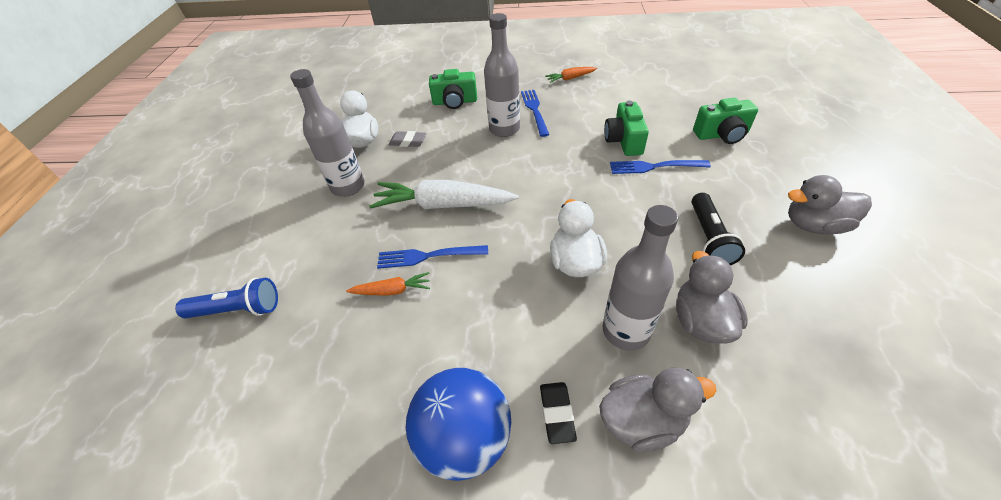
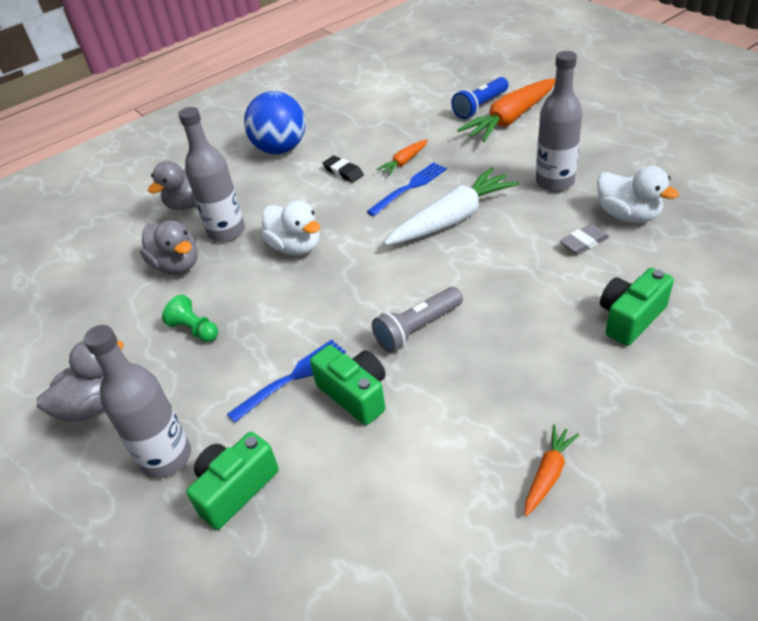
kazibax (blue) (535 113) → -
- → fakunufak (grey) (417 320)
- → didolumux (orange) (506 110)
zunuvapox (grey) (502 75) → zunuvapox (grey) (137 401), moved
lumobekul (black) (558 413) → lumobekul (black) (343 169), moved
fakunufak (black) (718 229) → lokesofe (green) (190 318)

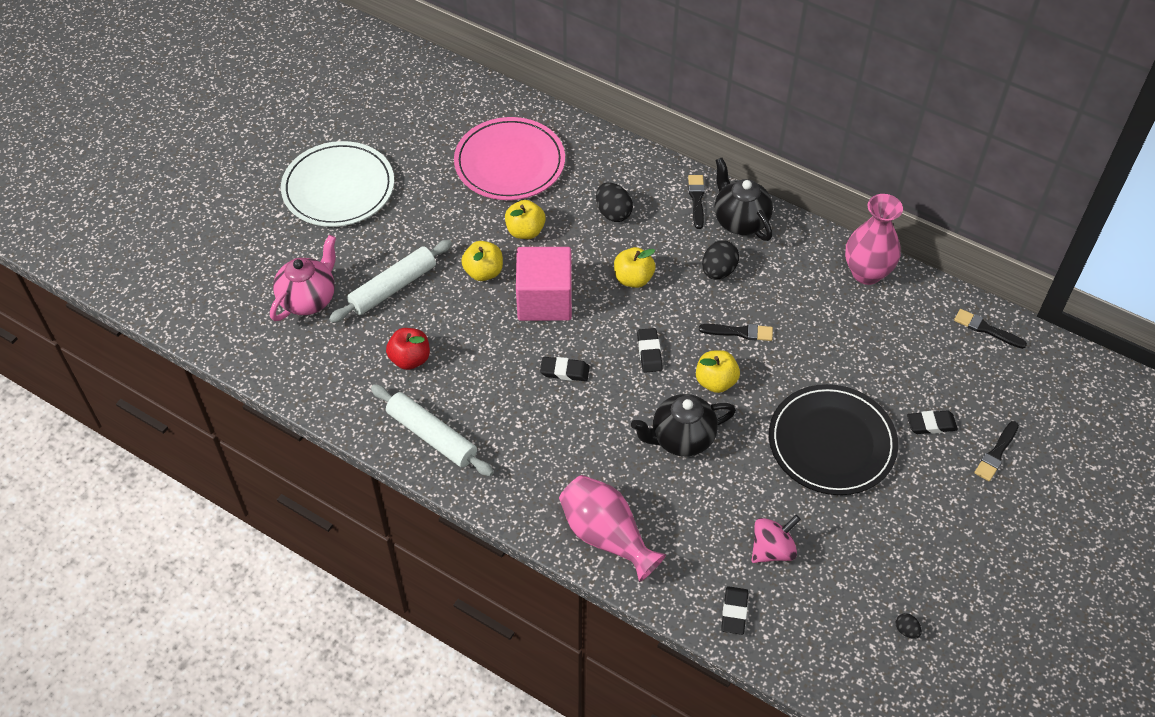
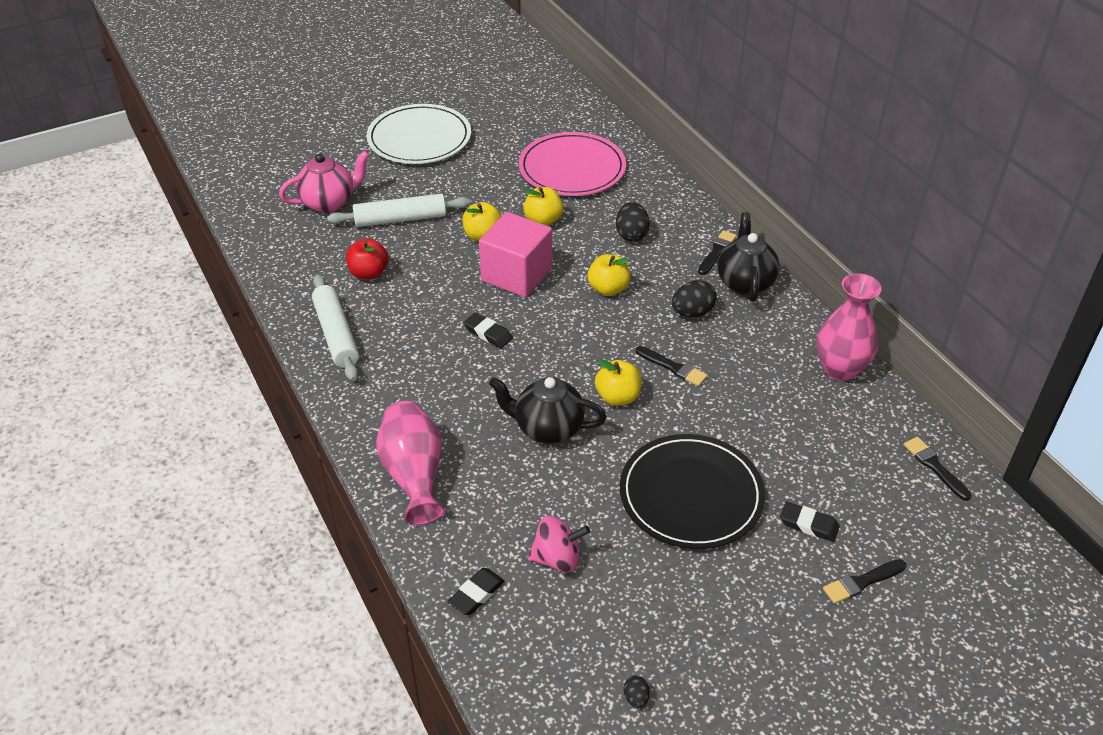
lumobekul (black) (650 350) → -

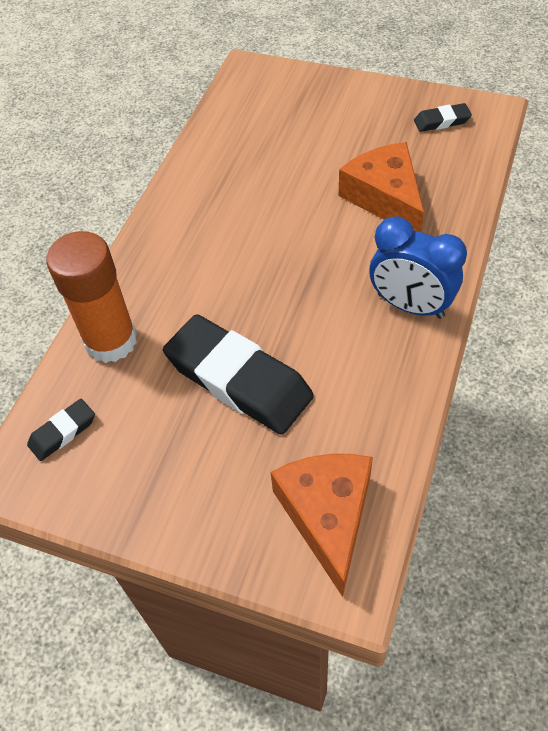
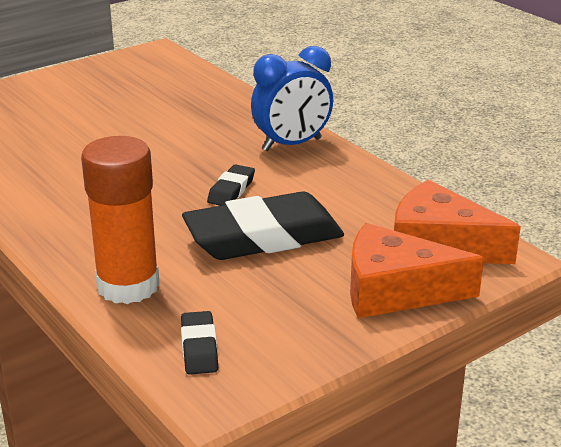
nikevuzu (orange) (381 187) → nikevuzu (orange) (417 270), moved
lumobekul (black) (443 117) → lumobekul (black) (231 185), moved

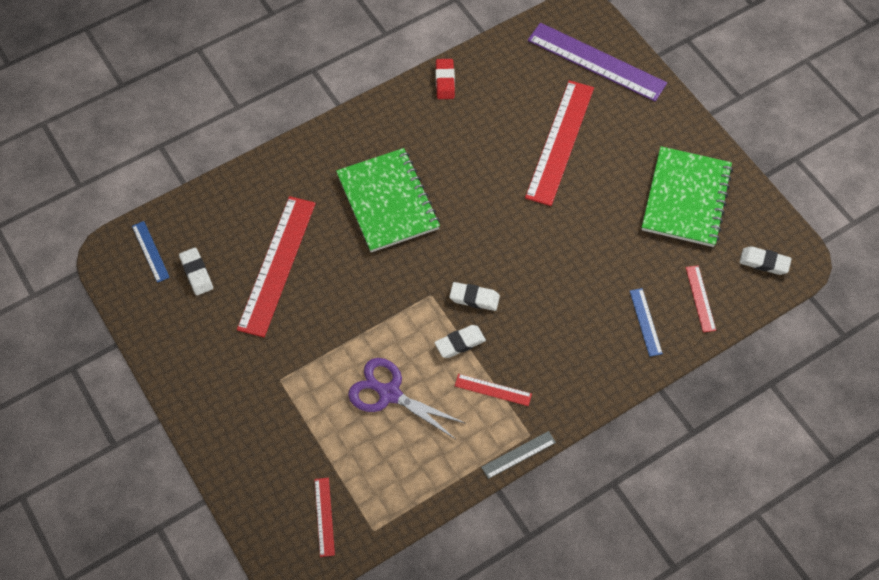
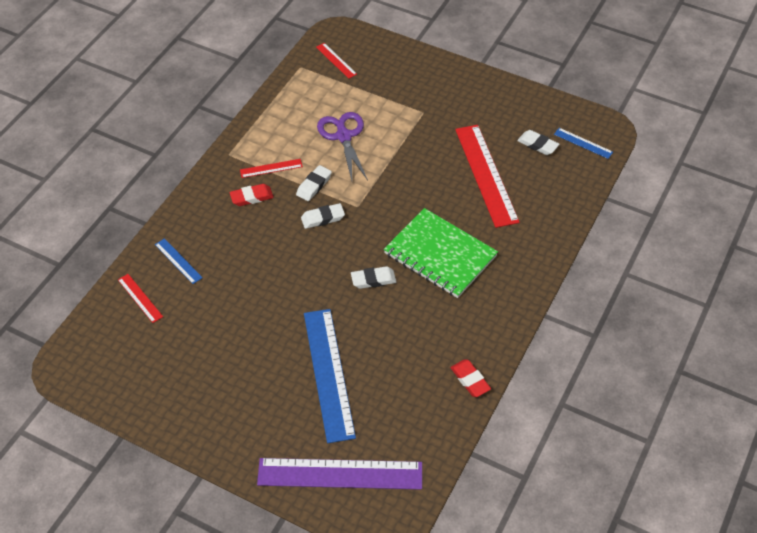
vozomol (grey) (518 455) → -
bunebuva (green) (687 196) → -
- → lumobekul (red) (251 195)
lumobekul (white) (766 260) → lumobekul (white) (373 277), moved
vozomol (red) (559 143) → vozomol (blue) (330 376)
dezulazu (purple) (407 398) → dezulazu (purple) (342 146), 105 degrees counterclockwise

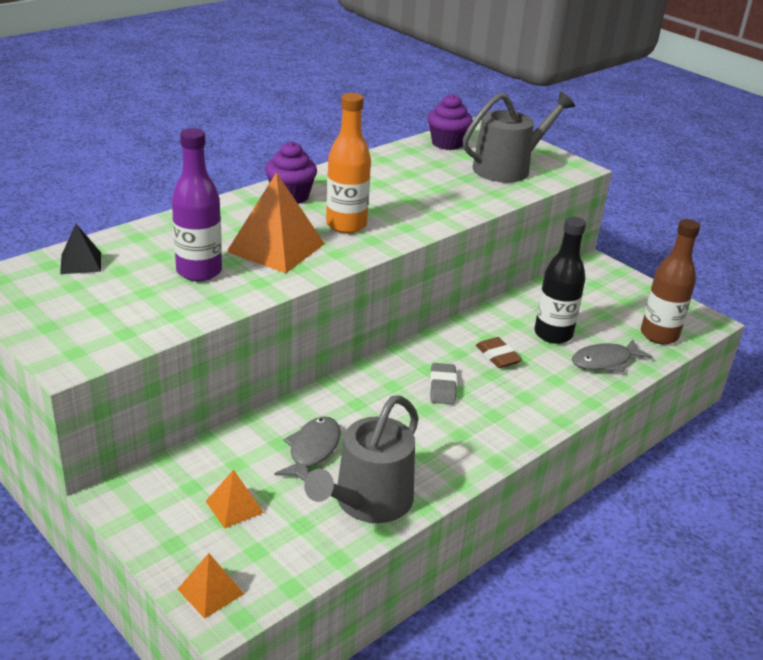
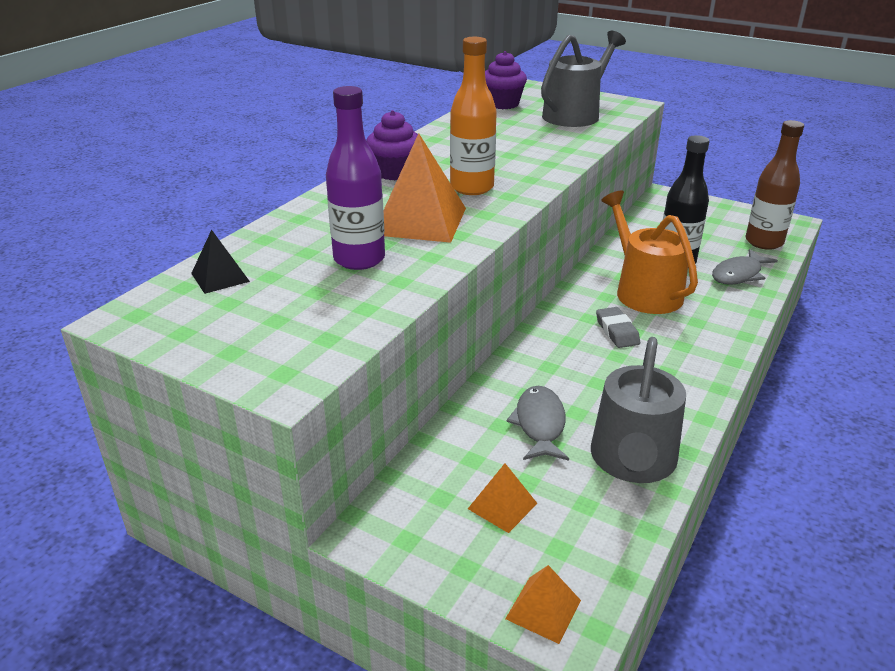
lumobekul (brown) (499 352) → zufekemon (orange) (649 252)

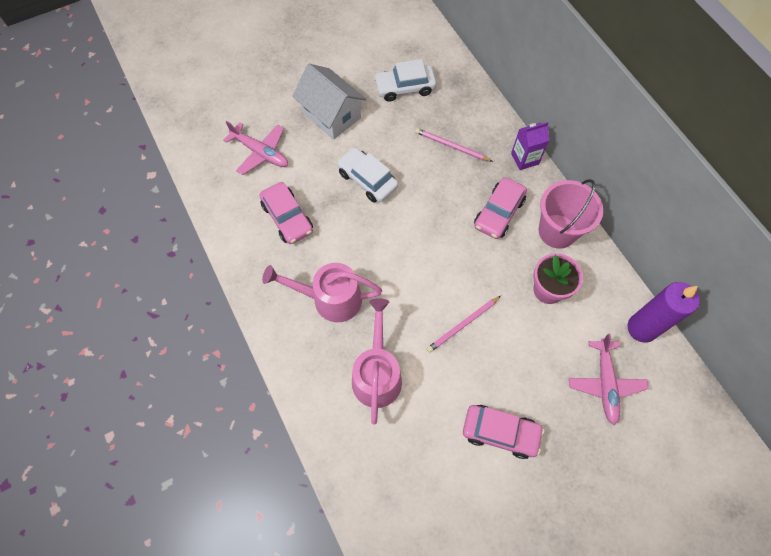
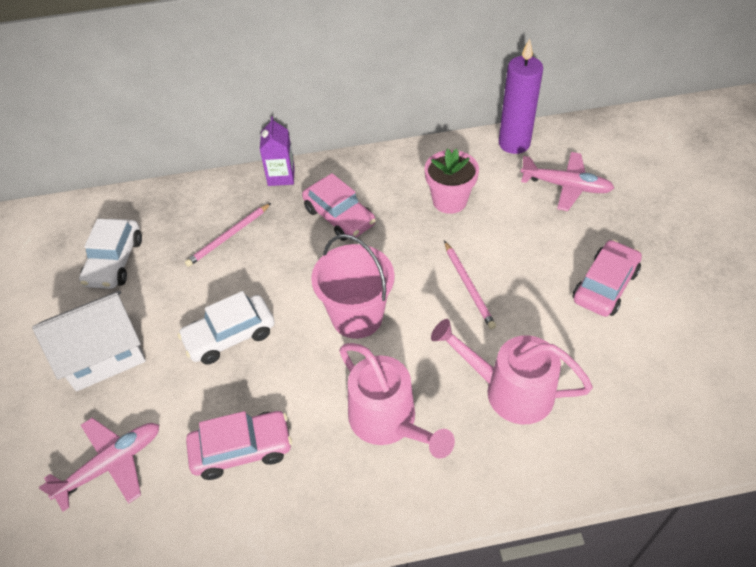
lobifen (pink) (571 214) → lobifen (pink) (353 286), moved
zufekemon (pink) (322 292) → zufekemon (pink) (397 400), 60 degrees counterclockwise

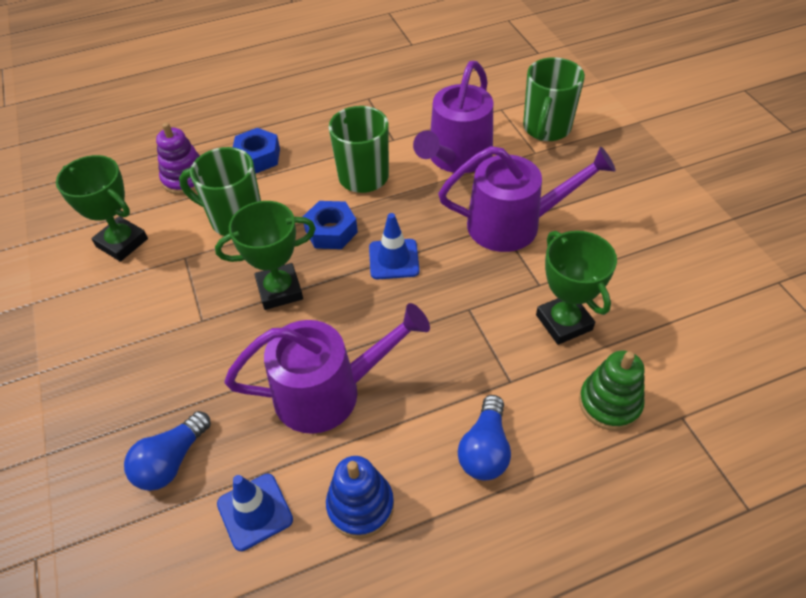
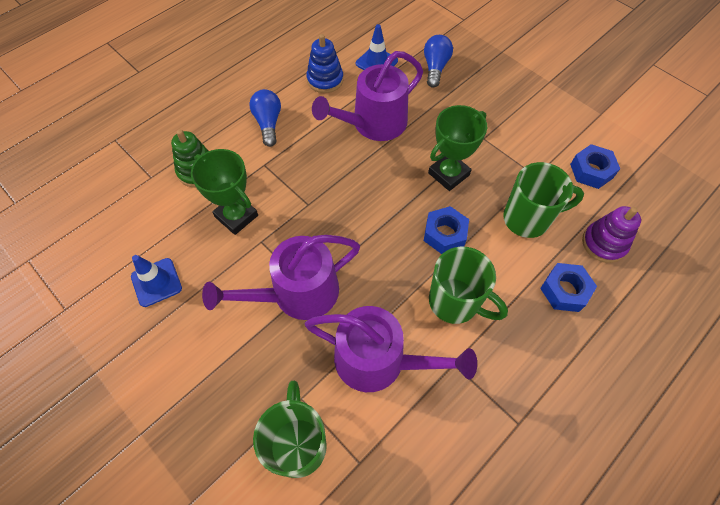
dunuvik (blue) (394 246) → dunuvik (blue) (156 281), moved
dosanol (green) (102 208) → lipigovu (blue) (595 166)
zufekemon (purple) (453 117) → zufekemon (purple) (391 349), 105 degrees clockwise

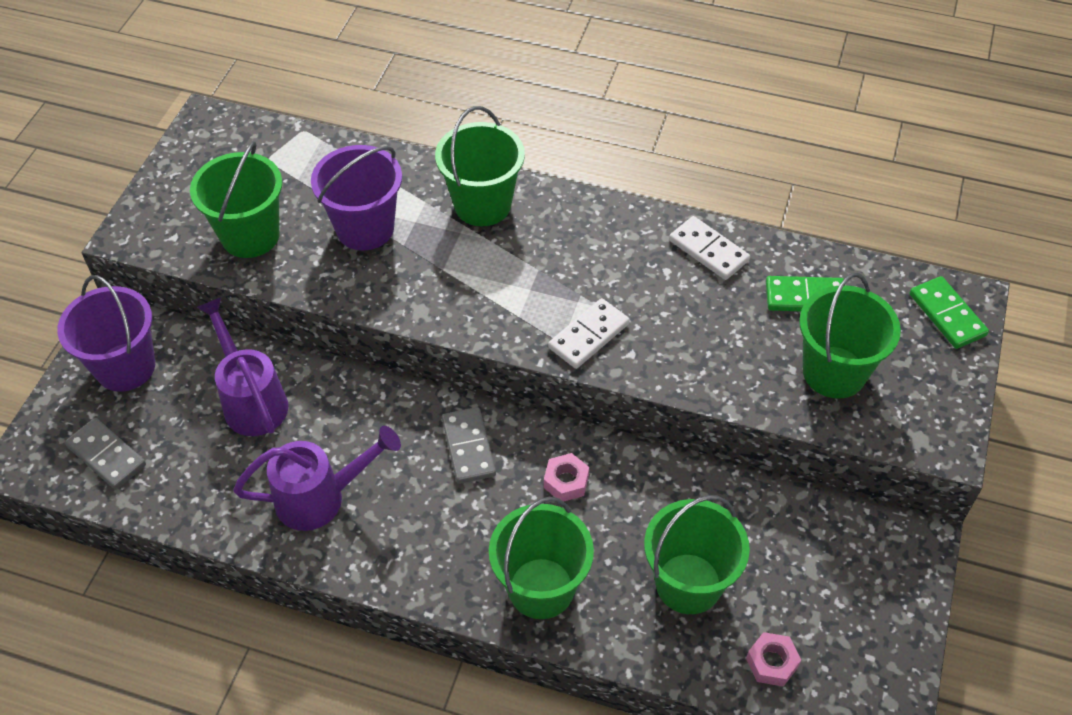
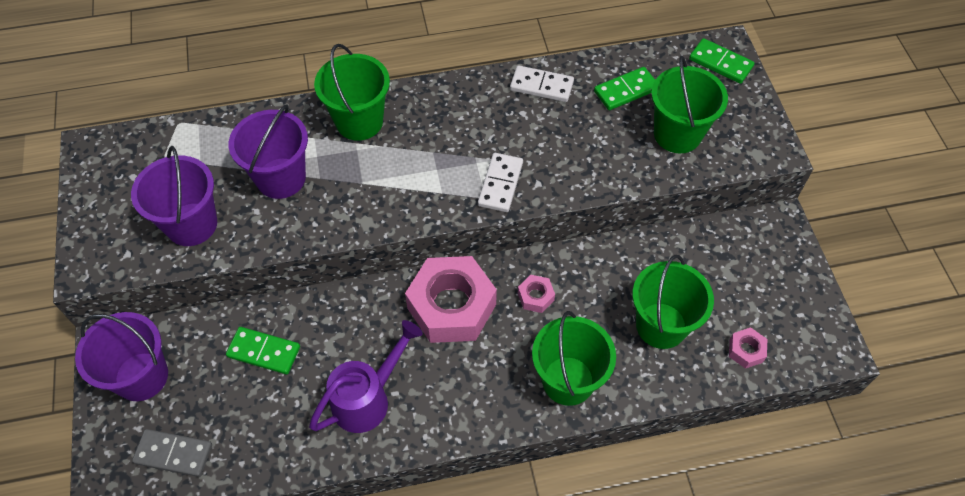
zufekemon (purple) (242 366) → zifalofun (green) (263 350)
zifalofun (grey) (469 445) → lipigovu (pink) (451 299)
lobifen (green) (236 199) → lobifen (purple) (174 196)

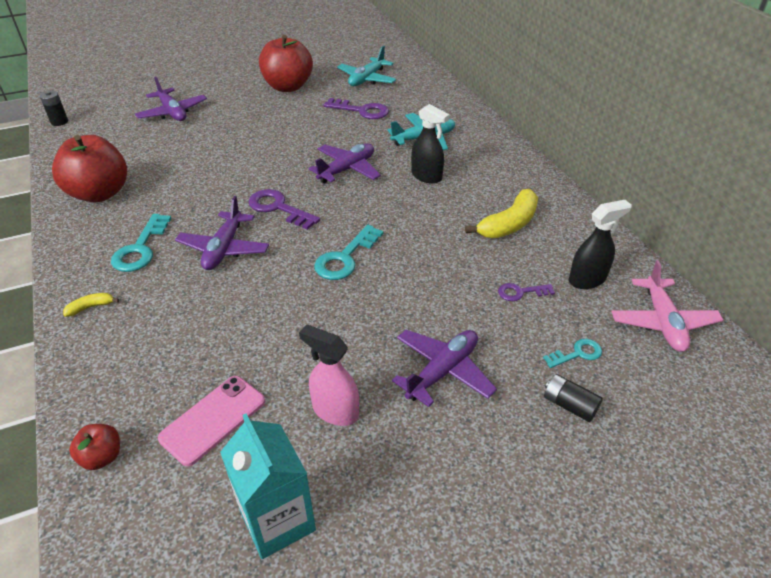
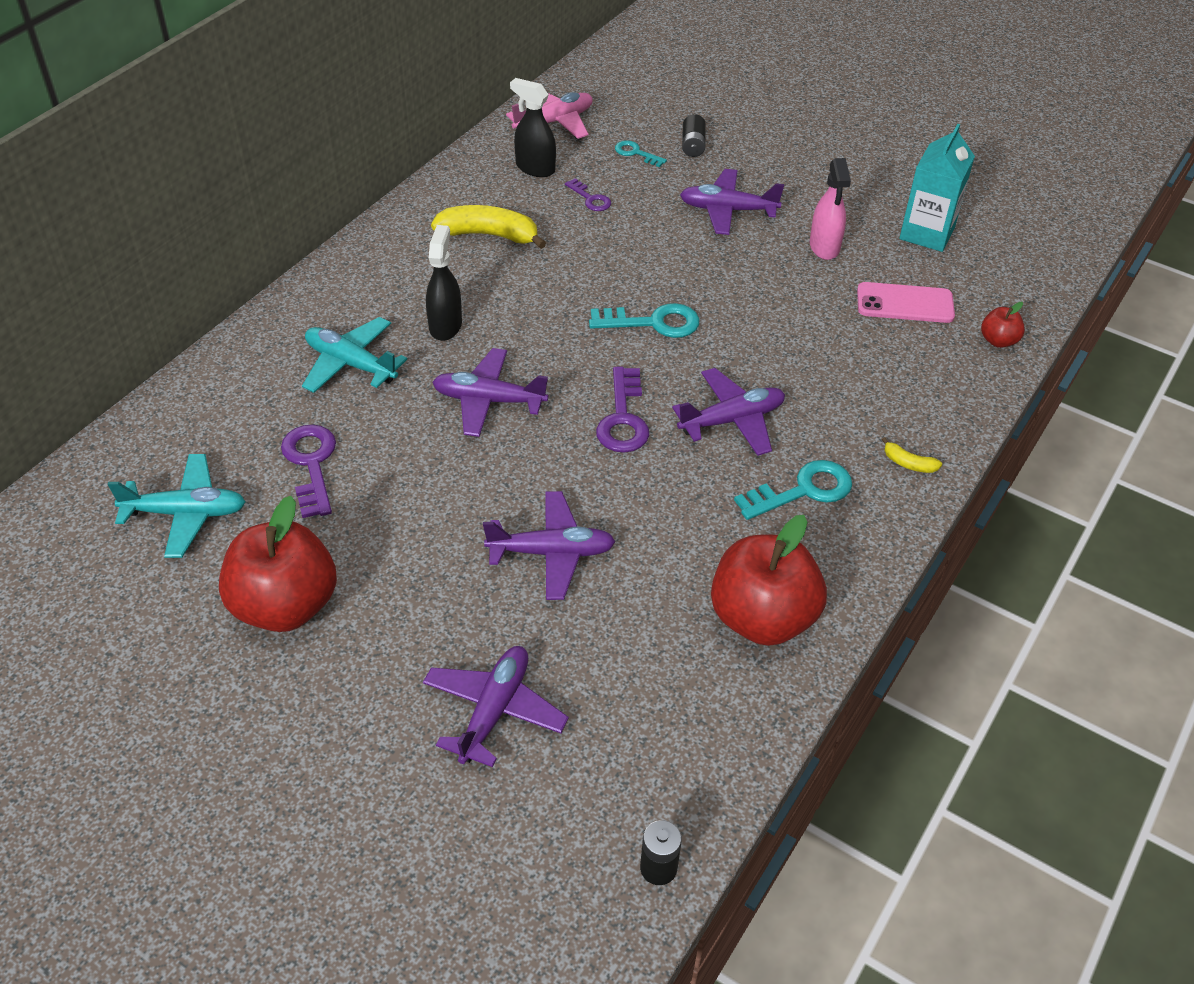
- → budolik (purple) (549 545)

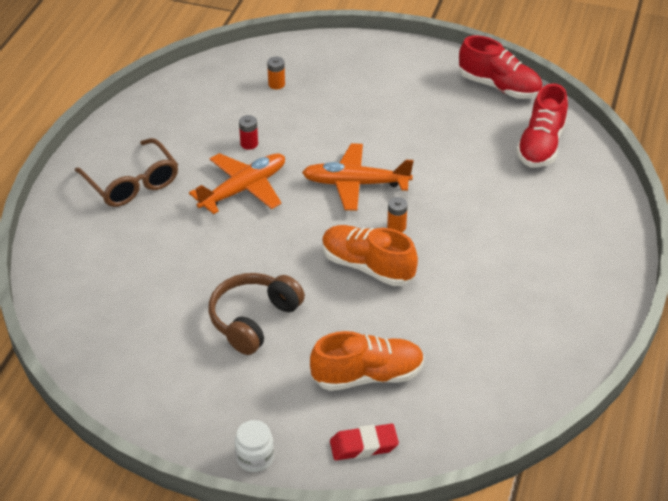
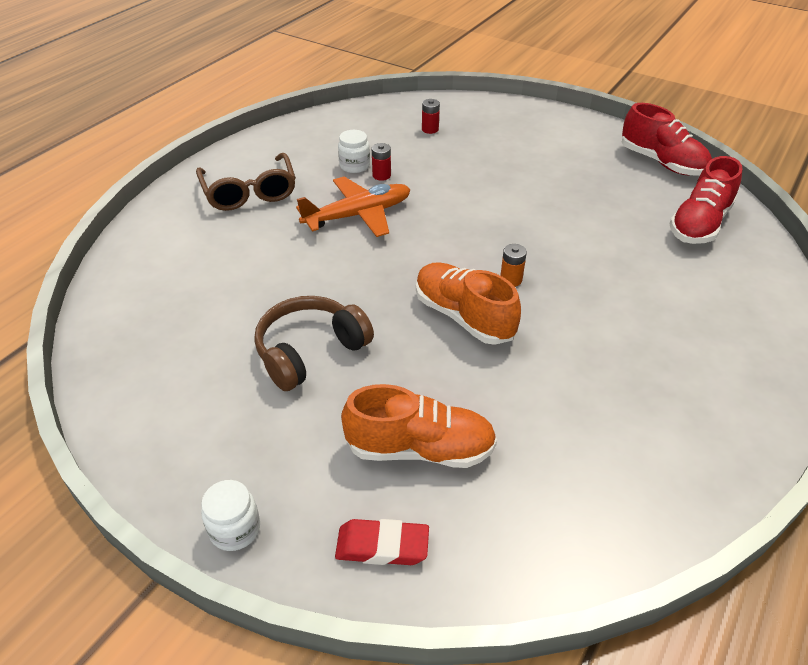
budolik (orange) (358 177) → -
- → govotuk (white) (354 151)
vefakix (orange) (276 72) → vefakix (red) (431 116)

